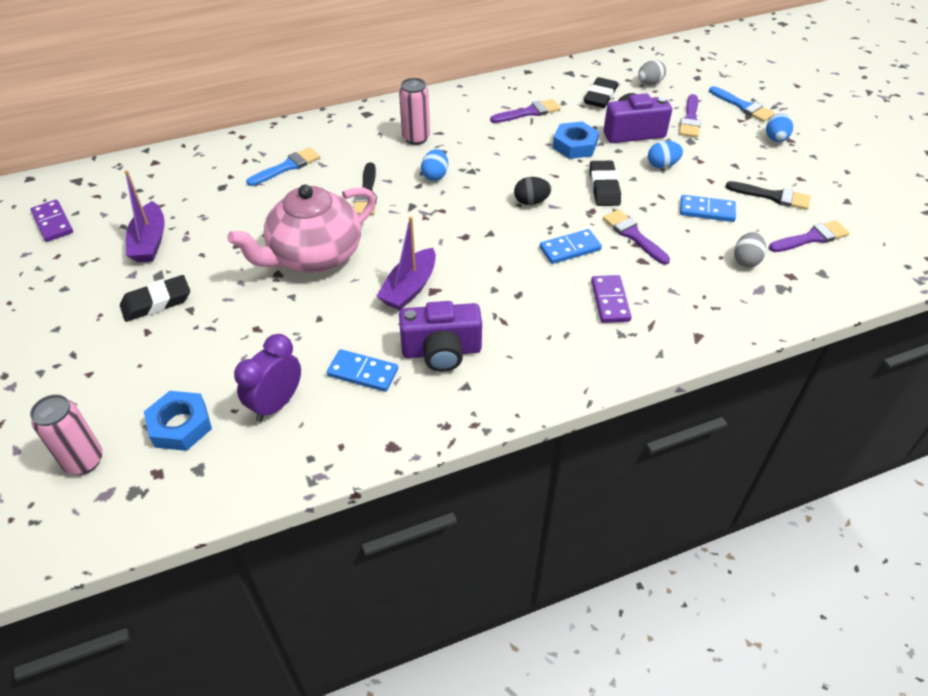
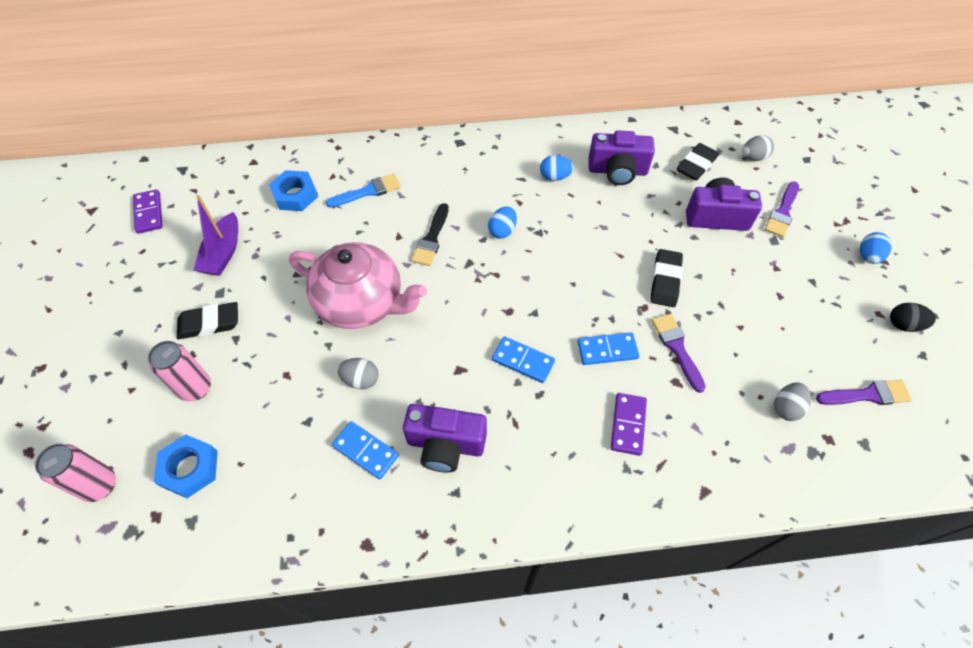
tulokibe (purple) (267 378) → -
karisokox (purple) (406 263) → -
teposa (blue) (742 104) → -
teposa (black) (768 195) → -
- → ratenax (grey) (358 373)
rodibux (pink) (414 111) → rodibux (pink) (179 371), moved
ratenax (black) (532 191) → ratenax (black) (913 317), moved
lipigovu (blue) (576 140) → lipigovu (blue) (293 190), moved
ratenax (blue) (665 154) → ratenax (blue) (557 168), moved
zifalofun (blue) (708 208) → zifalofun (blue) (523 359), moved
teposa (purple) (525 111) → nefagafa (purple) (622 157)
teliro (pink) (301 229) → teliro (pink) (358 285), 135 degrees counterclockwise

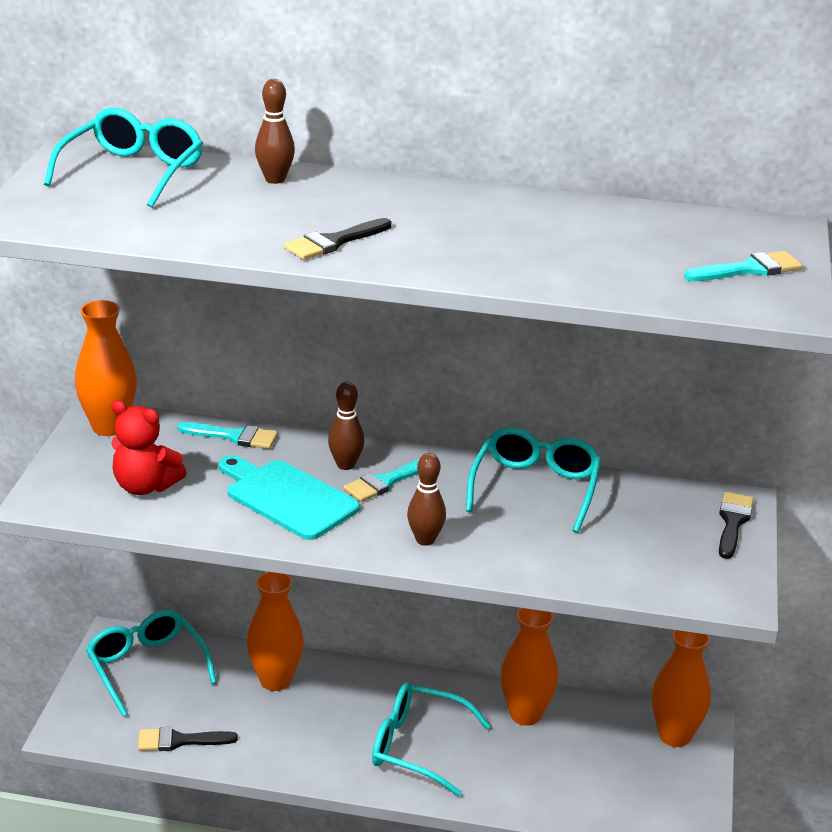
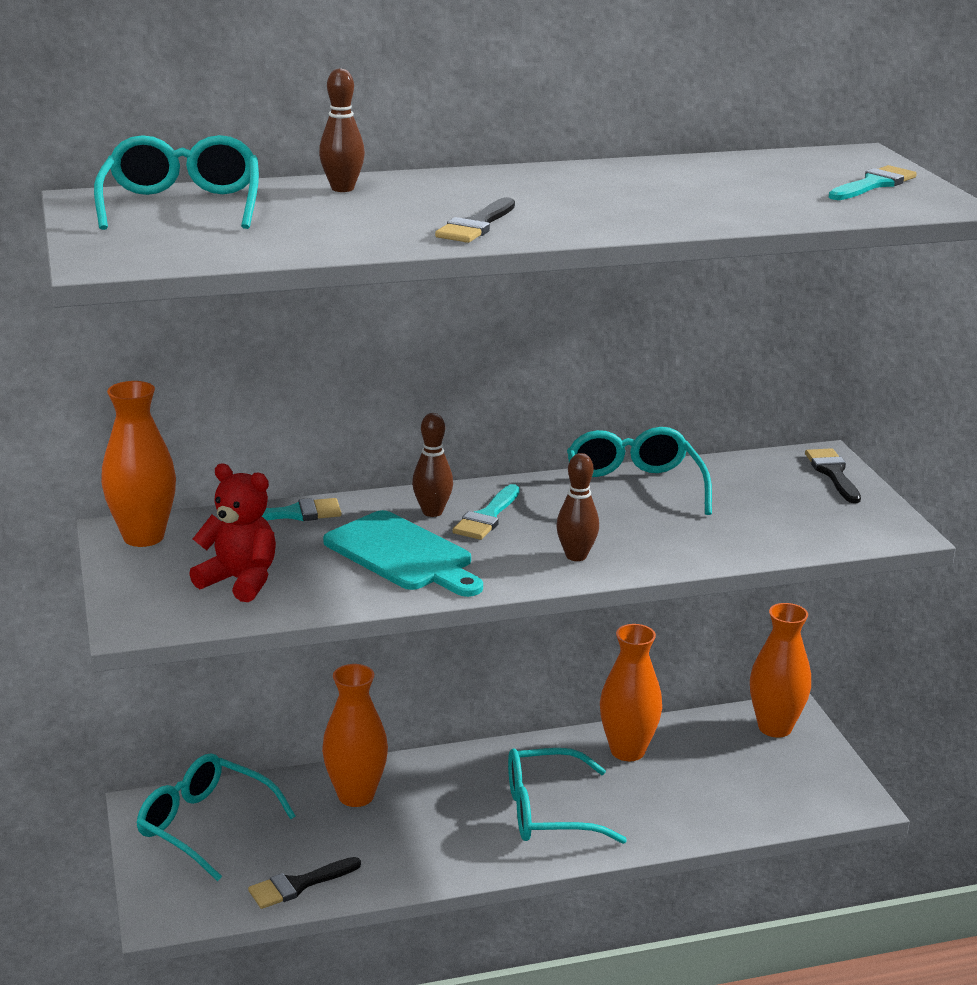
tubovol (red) (149 447) → tubovol (red) (232 533), 150 degrees counterclockwise
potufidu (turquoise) (289 497) → potufidu (turquoise) (403 553), 150 degrees counterclockwise

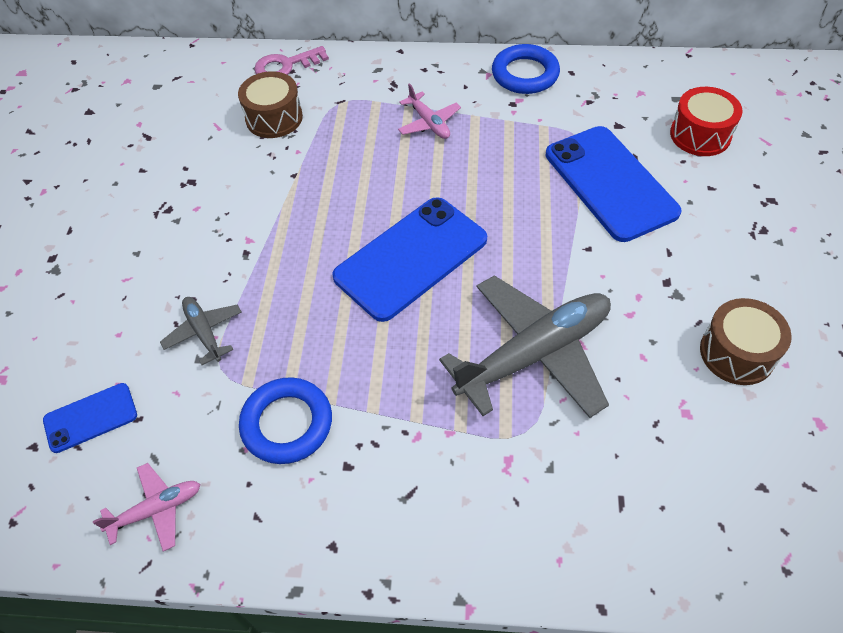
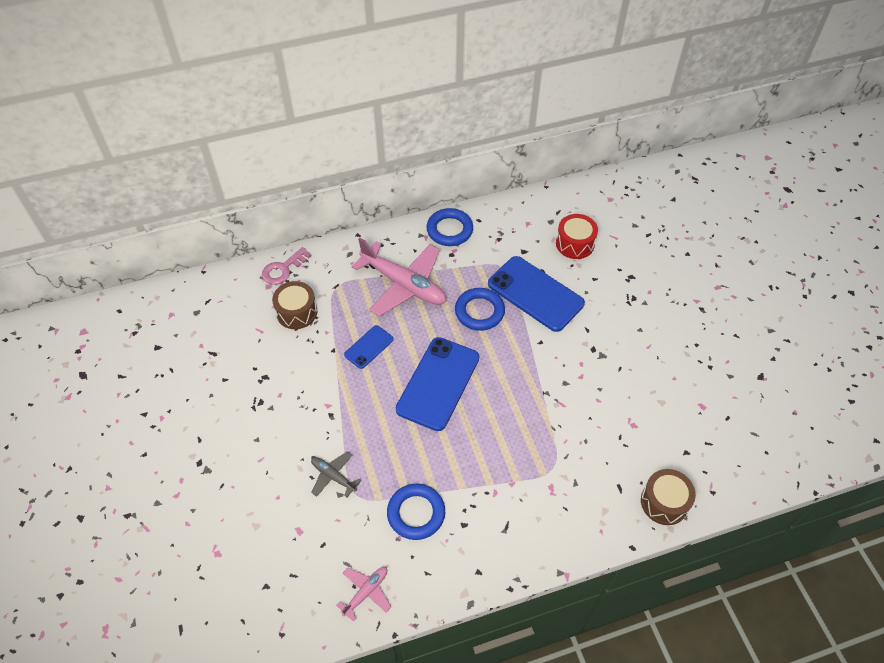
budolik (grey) (525 346) → -
- → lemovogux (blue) (480 309)
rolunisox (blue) (90 418) → rolunisox (blue) (368 347), moved
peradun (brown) (746 341) → peradun (brown) (668 497), moved
budolik (pink) (429 111) → budolik (pink) (398 277), x2.10

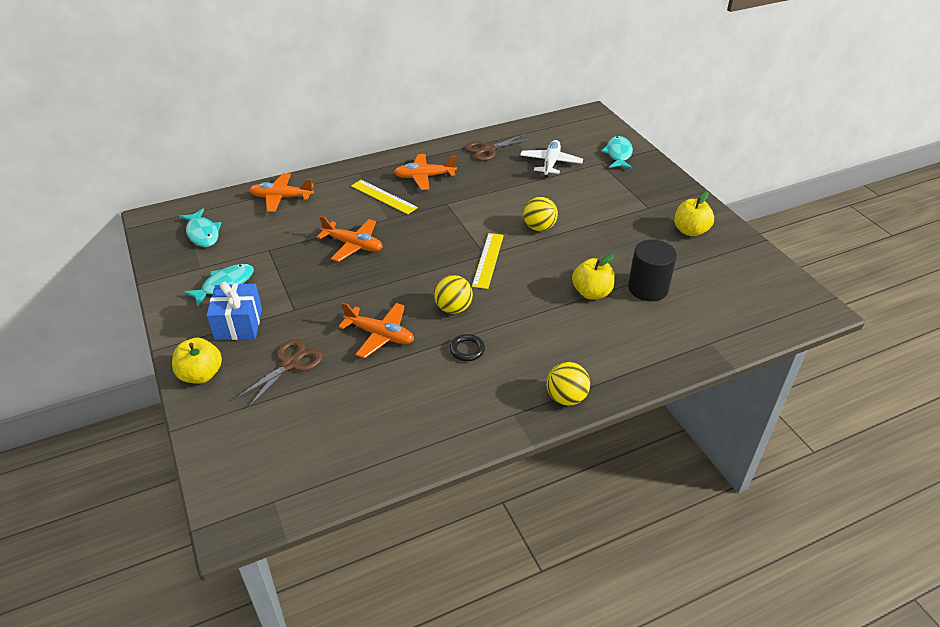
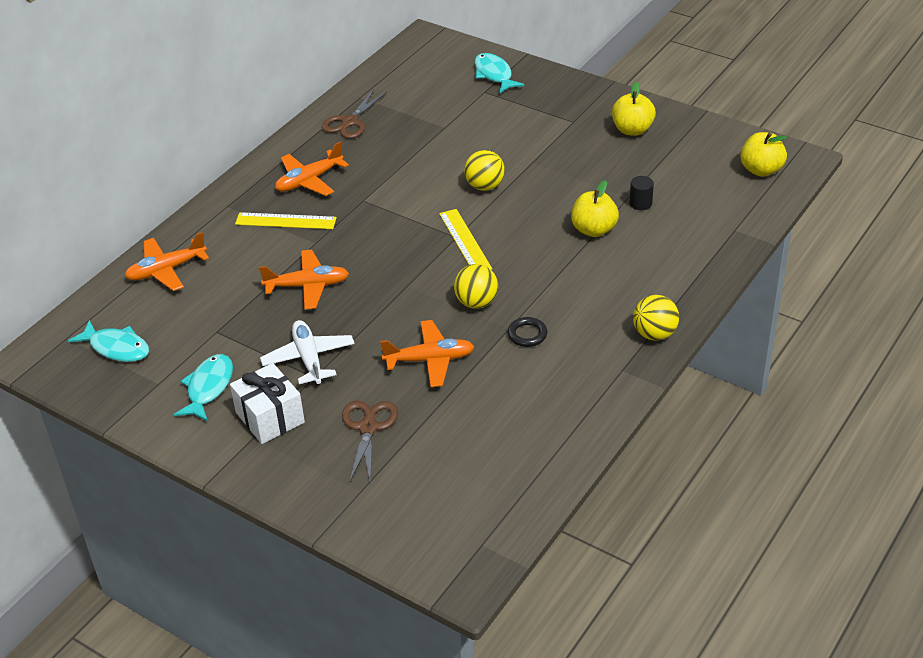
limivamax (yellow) (197 361) → limivamax (yellow) (763 154), moved
budolik (white) (551 158) → budolik (white) (307 352), moved
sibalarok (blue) (234 310) → sibalarok (white) (267 403)
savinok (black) (652 270) → savinok (black) (642 193), x0.51

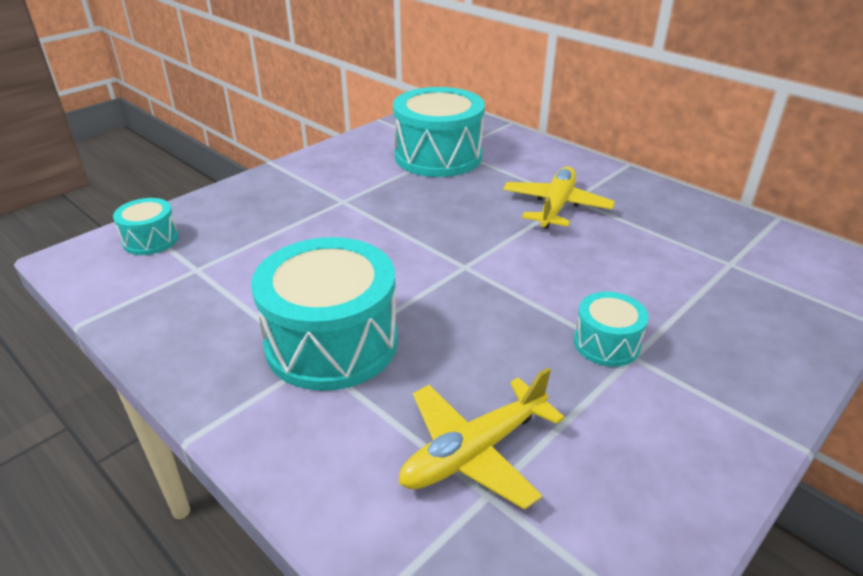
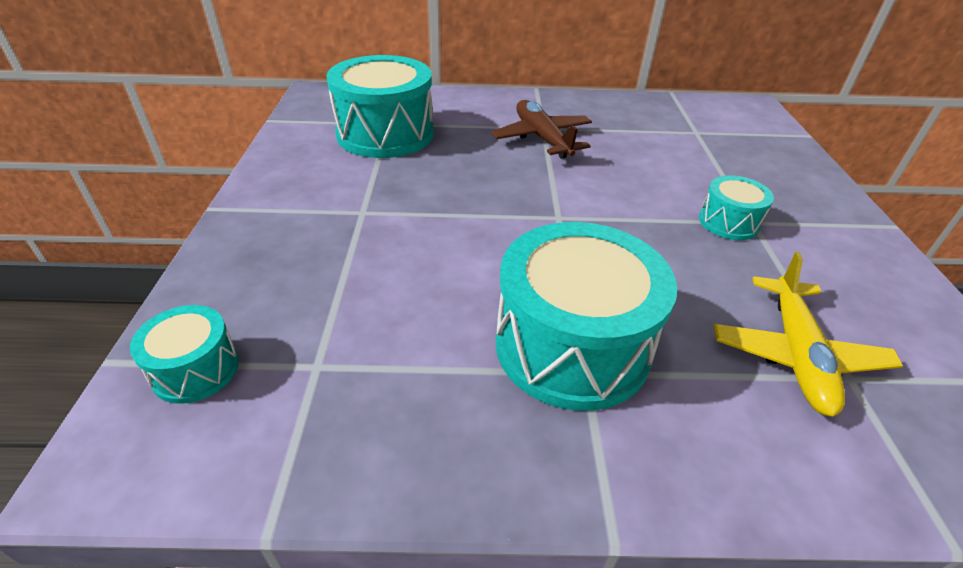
budolik (yellow) (559 197) → budolik (brown) (541 129)

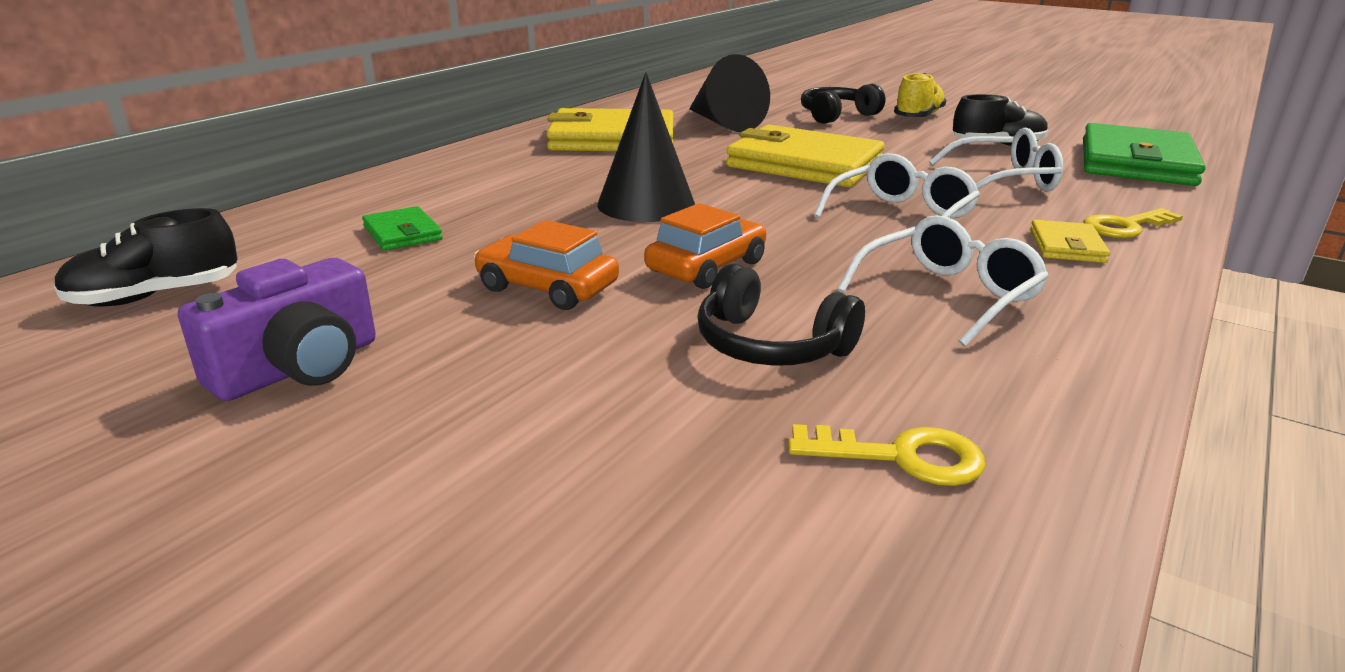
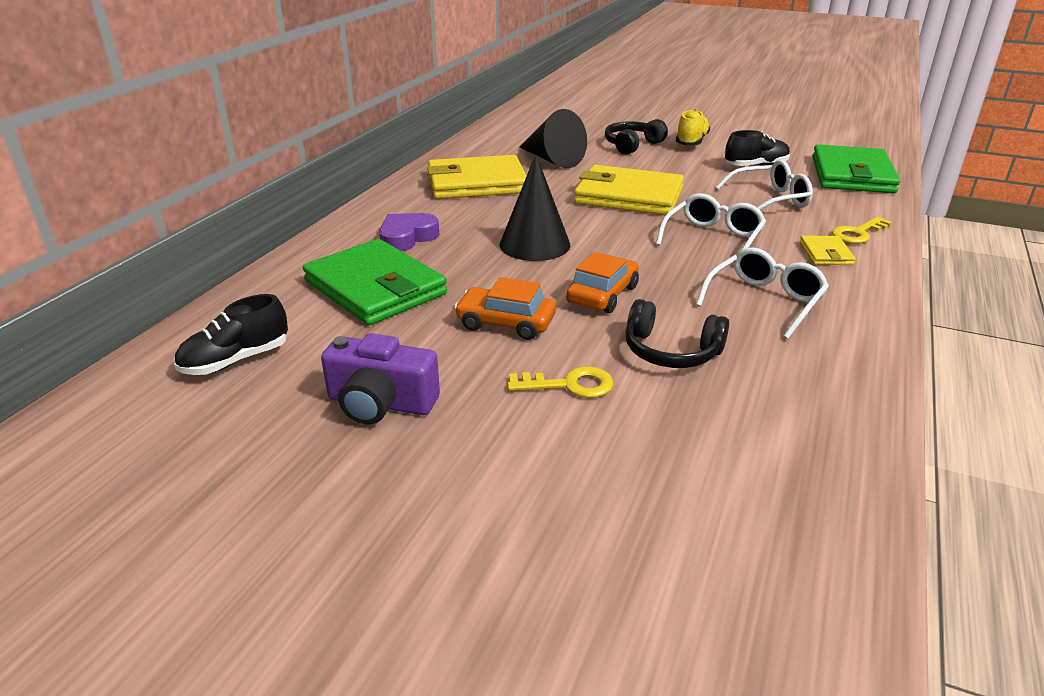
- → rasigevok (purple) (409 232)
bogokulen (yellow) (886 455) → bogokulen (yellow) (560 382), moved
nefagafa (purple) (277 329) → nefagafa (purple) (380 379), 75 degrees clockwise
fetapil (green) (402 228) → fetapil (green) (375 282), x2.17

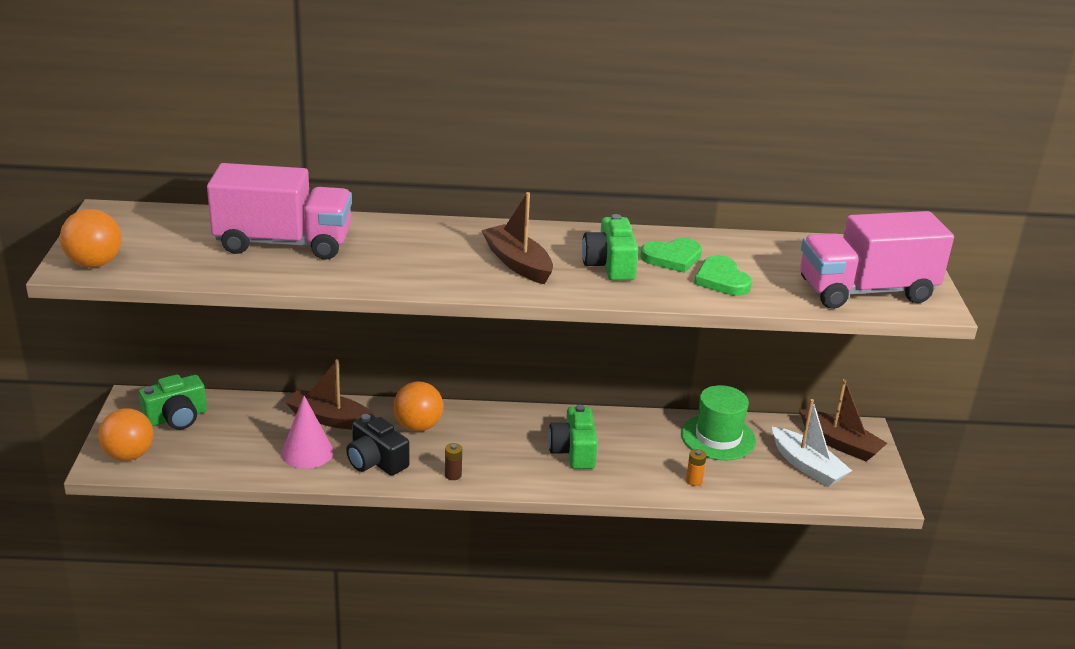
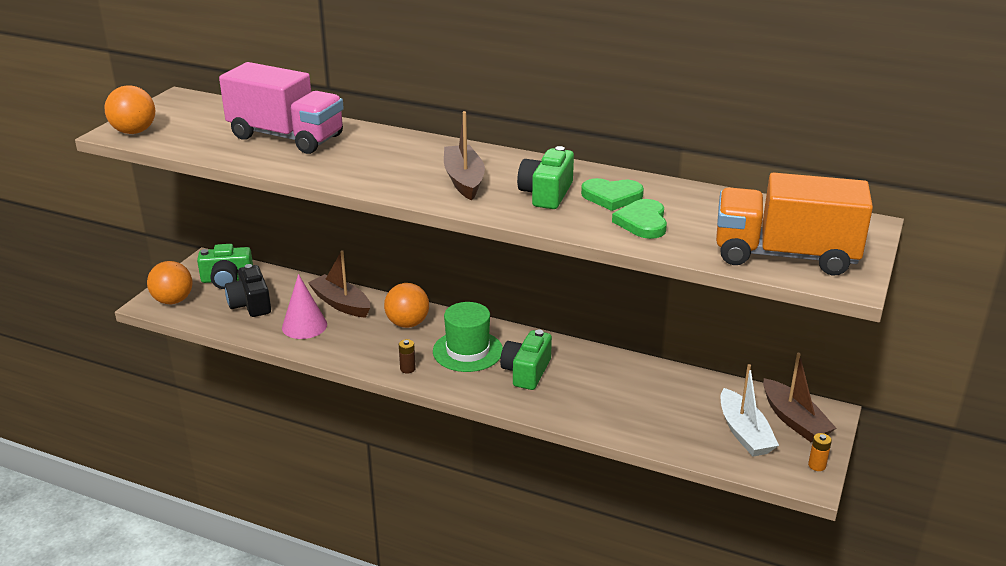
nefagafa (black) (378 445) → nefagafa (black) (248 290), moved
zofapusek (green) (718 422) → zofapusek (green) (468 337), moved
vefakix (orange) (696 467) → vefakix (orange) (820 452), moved
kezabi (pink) (877 260) → kezabi (orange) (794 224)

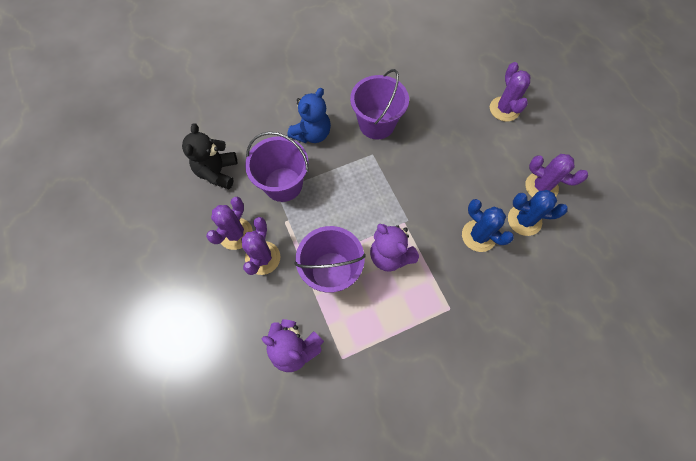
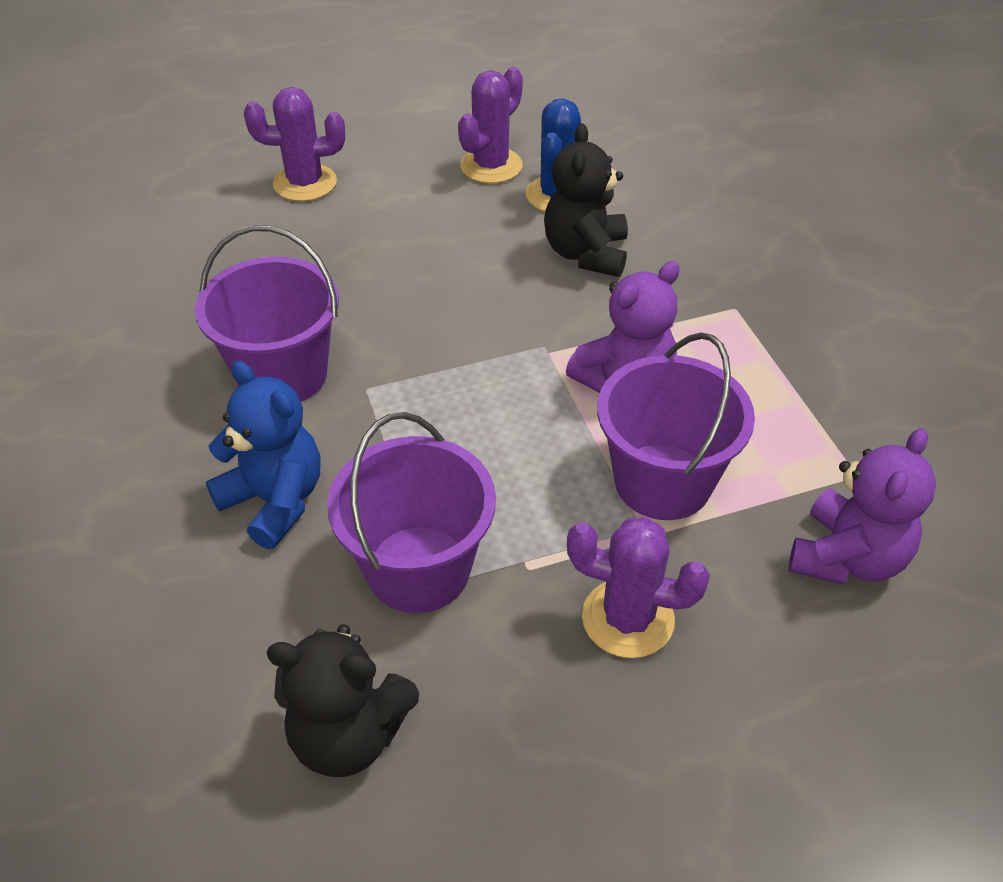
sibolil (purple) (229 223) → -
sibolil (blue) (488 225) → tubovol (black) (586 200)

